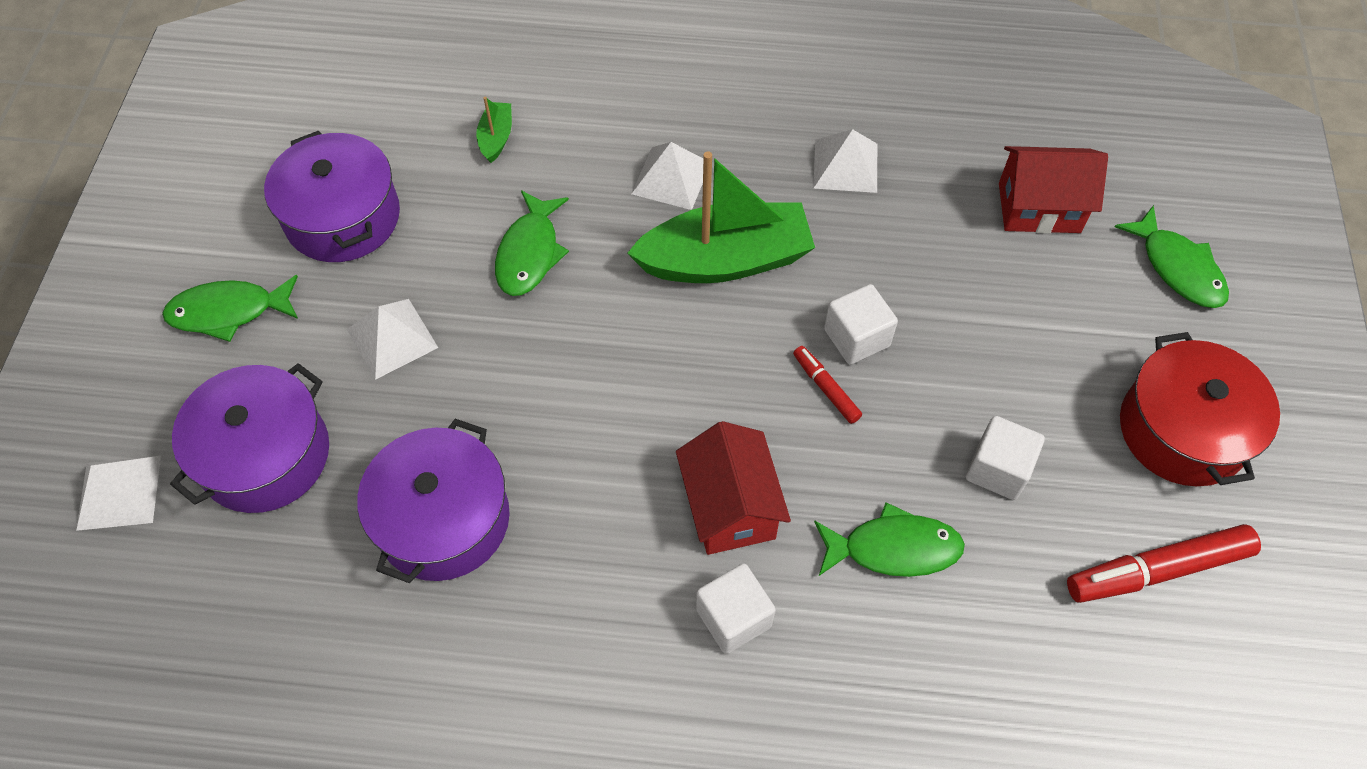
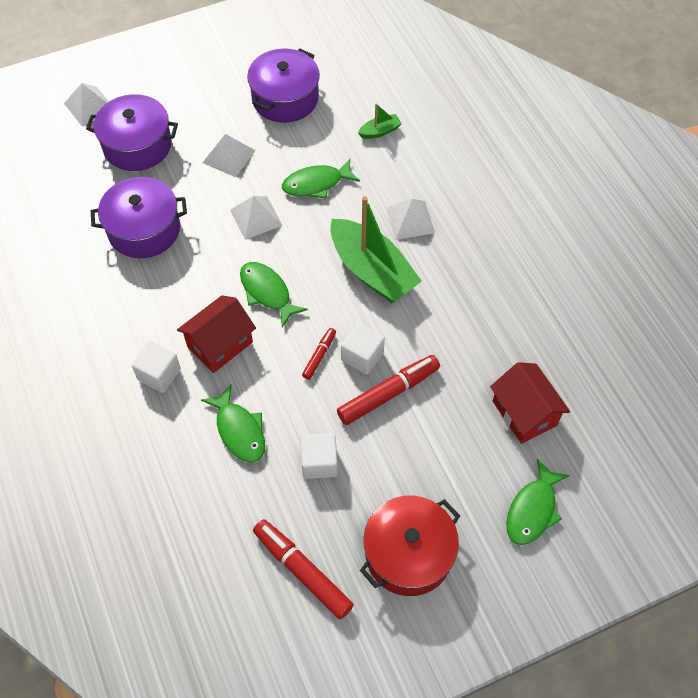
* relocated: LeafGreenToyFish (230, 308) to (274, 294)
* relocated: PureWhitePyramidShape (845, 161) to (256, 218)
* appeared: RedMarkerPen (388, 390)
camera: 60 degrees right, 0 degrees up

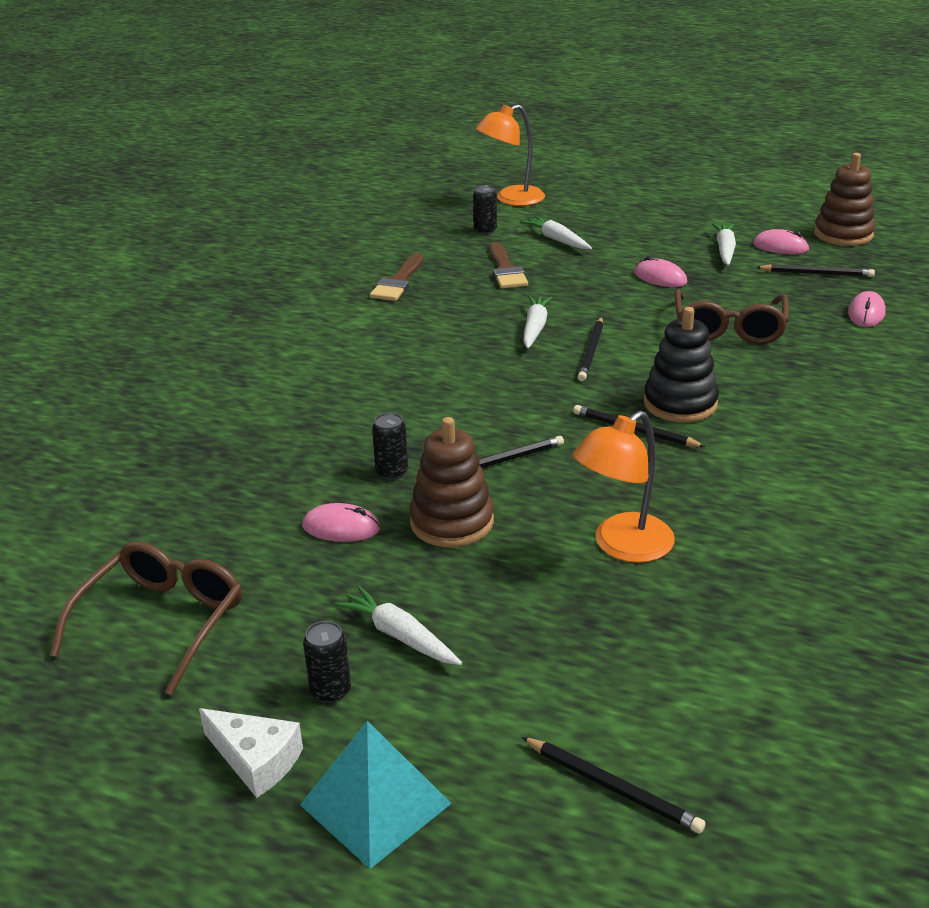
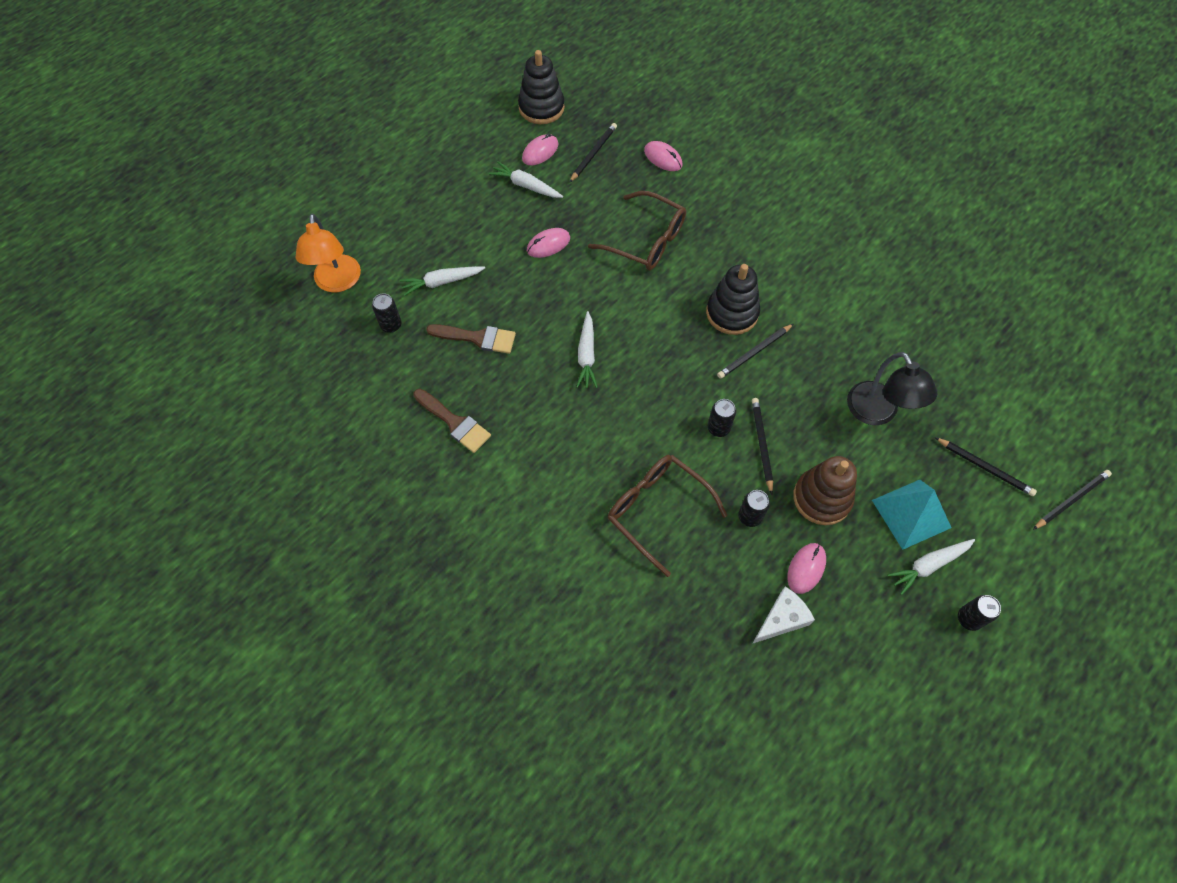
* relocated: BrownEyeglasses (146, 618) to (667, 516)
* relocated: PureWhiteCheeseWedge (251, 753) to (783, 615)
* relocated: AquaPyramidShape (376, 795) to (911, 515)
* spun: PureWhiteRootVegetable (538, 322) = (587, 349) 120 degrees counterclockwise
* colour: OrangeReadingLamp (624, 487) to JetBlackReadingLamp (892, 388)
* relocated: JetBlackWoodenPencil (590, 349) to (986, 466)
* colour: BrownRingStacker (844, 199) to JetBlackRingStacker (541, 87)
* appeared: JetBlackTin (722, 418)
camera: 70 degrees left, 30 degrees up

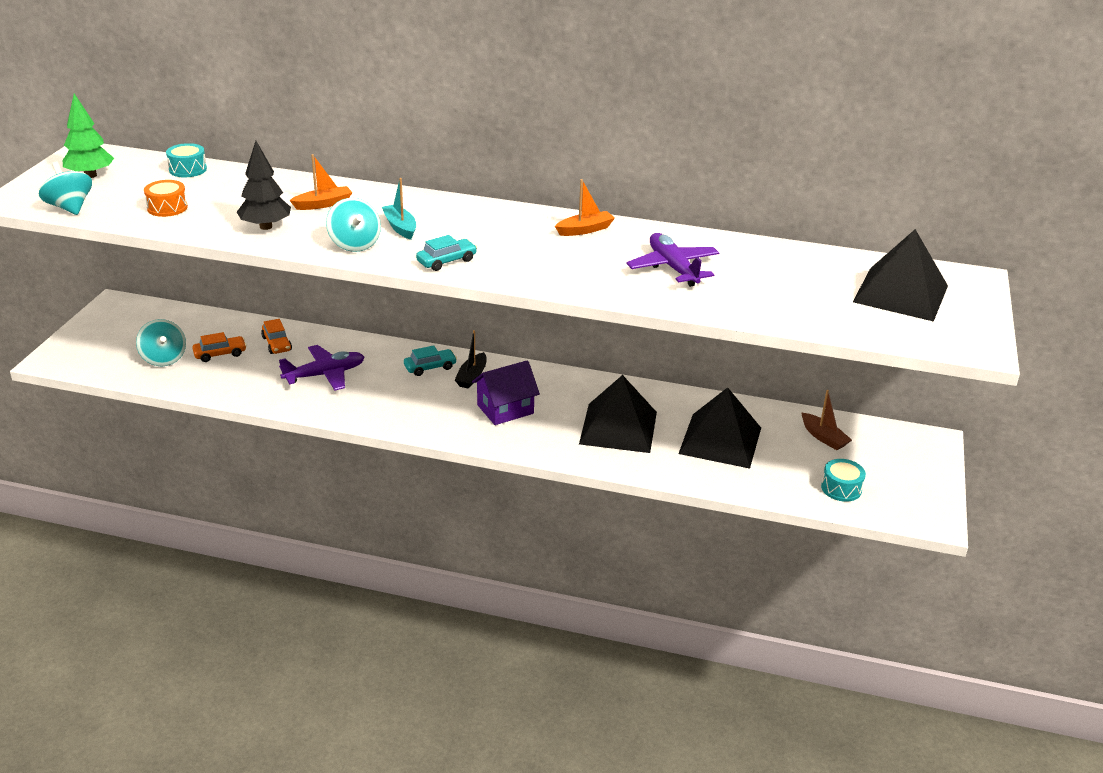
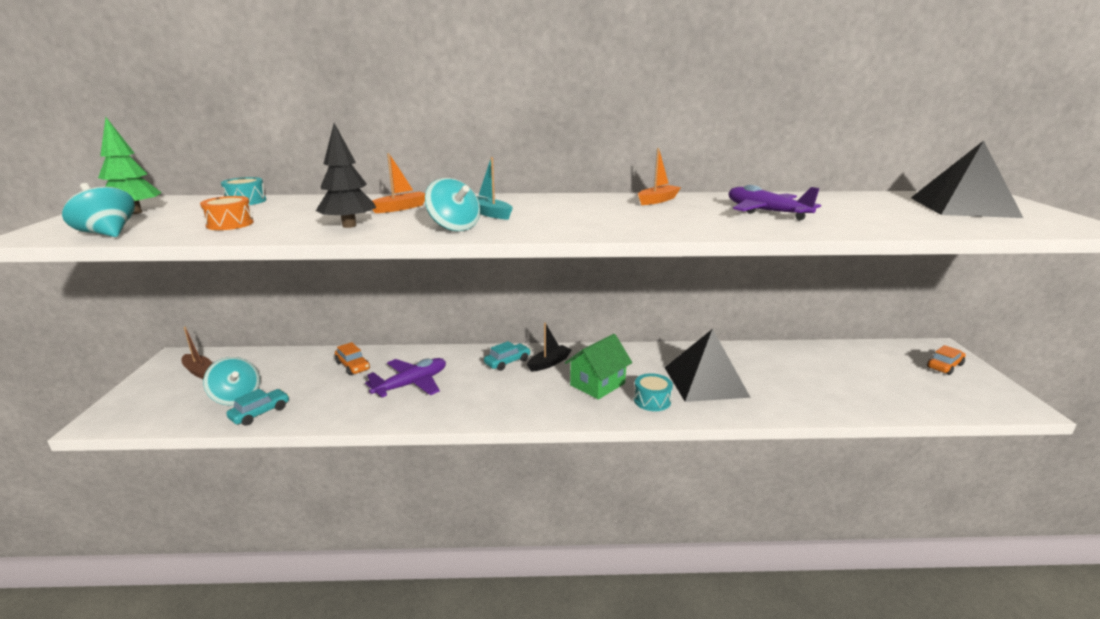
* relocated: OrangeCar (219, 347) to (946, 360)
* relocated: AquaCar (446, 253) to (257, 407)
* spun: JetBlackBoat (471, 359) = (549, 347) 135 degrees counterclockwise
* colour: VioletToyHouse (506, 392) to LeafGreenToyHouse (598, 367)
* missing: JetBlackPyramidShape (719, 428)
* relocated: BrownBoat (826, 420) to (197, 353)
* relocated: AquaToyDrum (843, 480) to (653, 392)
camera: 15 degrees left, 10 degrees down

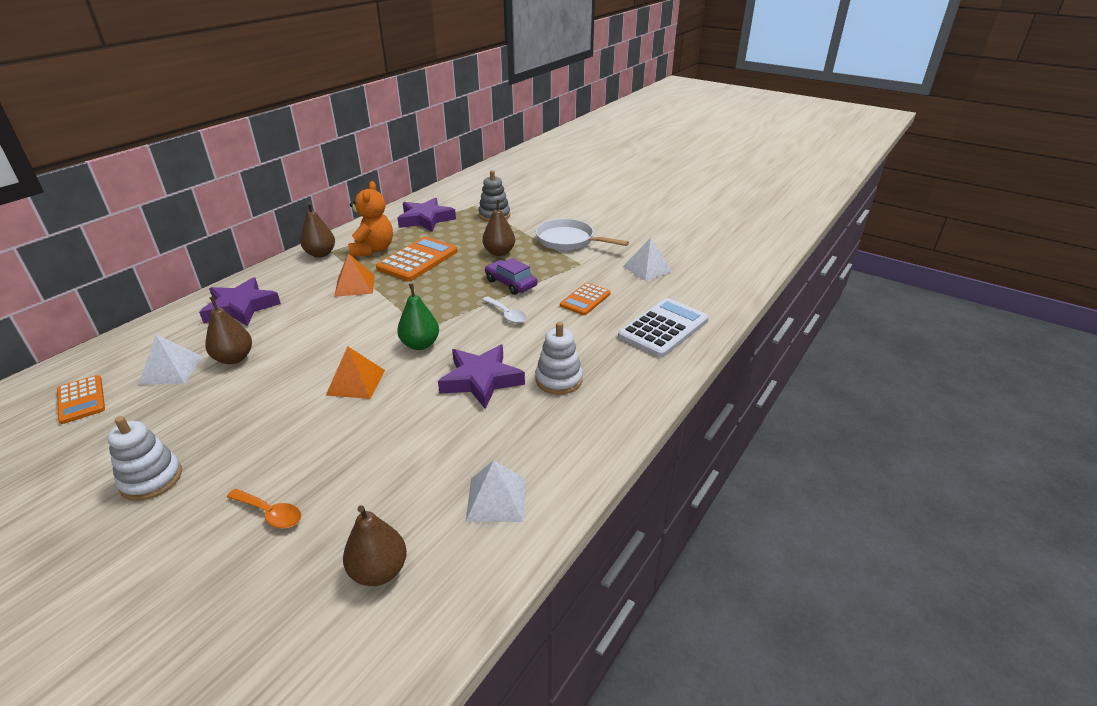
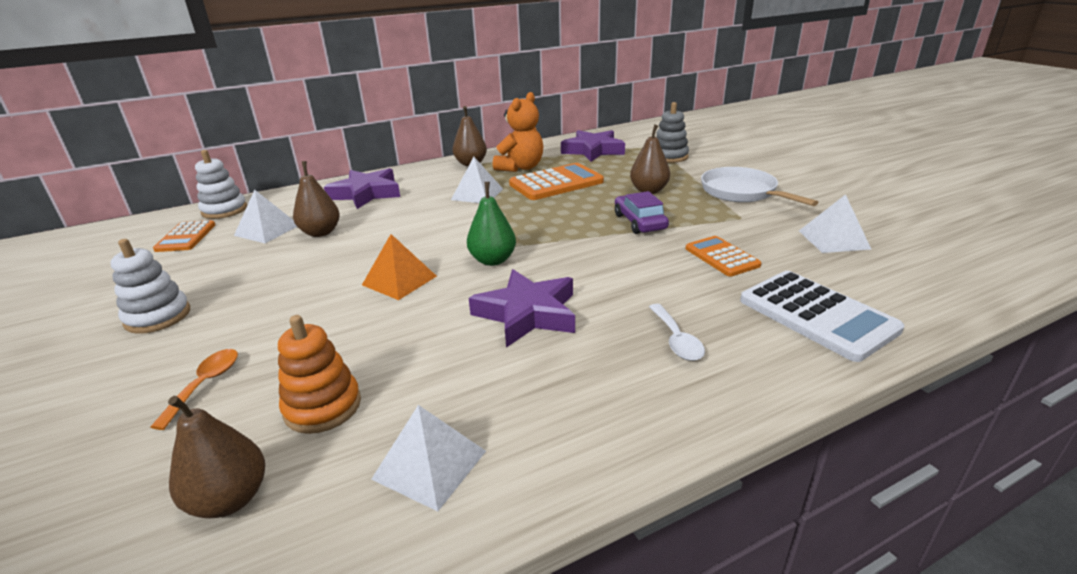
* spun: OrangeTeaspoon (264, 508) = (194, 389) 135 degrees counterclockwise
* colour: OrangePyramidShape (354, 275) to PureWhitePyramidShape (477, 180)
* relocated: PureWhiteTeaspoon (504, 310) to (677, 332)
* relocated: PureWhiteRingStacker (559, 358) to (221, 184)
* spun: OrangePocketCalculator (585, 299) = (723, 256) 90 degrees clockwise
* spun: PureWhitePocketCalculator (663, 328) = (822, 316) 75 degrees clockwise
* appeared: OrangeRingStacker (319, 374)
camera: 30 degrees right, 5 degrees down

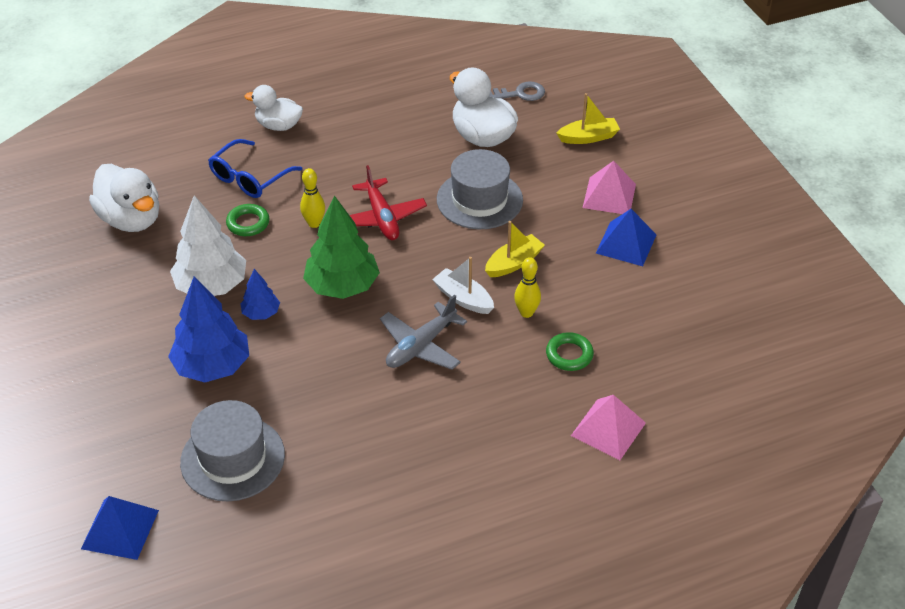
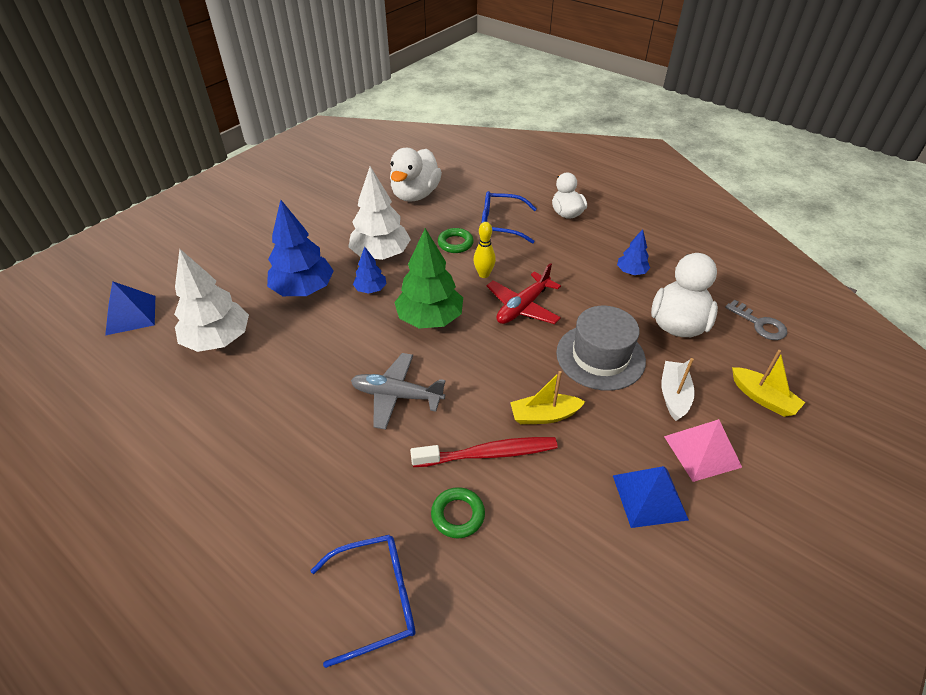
* exchanged: GrayTopHat (232, 450) to PureWhiteFirTree (211, 300)
* relocated: PureWhiteBoat (463, 285) to (678, 389)
* spun: YellowBoat (515, 249) = (547, 397) 150 degrees clockwise
* exchanged: YellowSkittle (527, 287) to RedDentalBrush (484, 452)
* exchanged: RosePinkPyramidShape (608, 427) to BlueEyeglasses (362, 601)
* appeared: BlueFirTree (633, 252)
camera: 60 degrees right, 0 degrees up

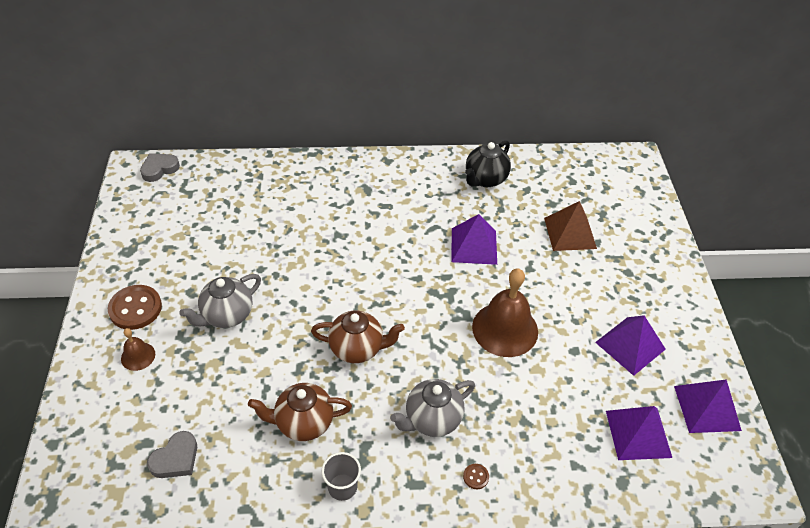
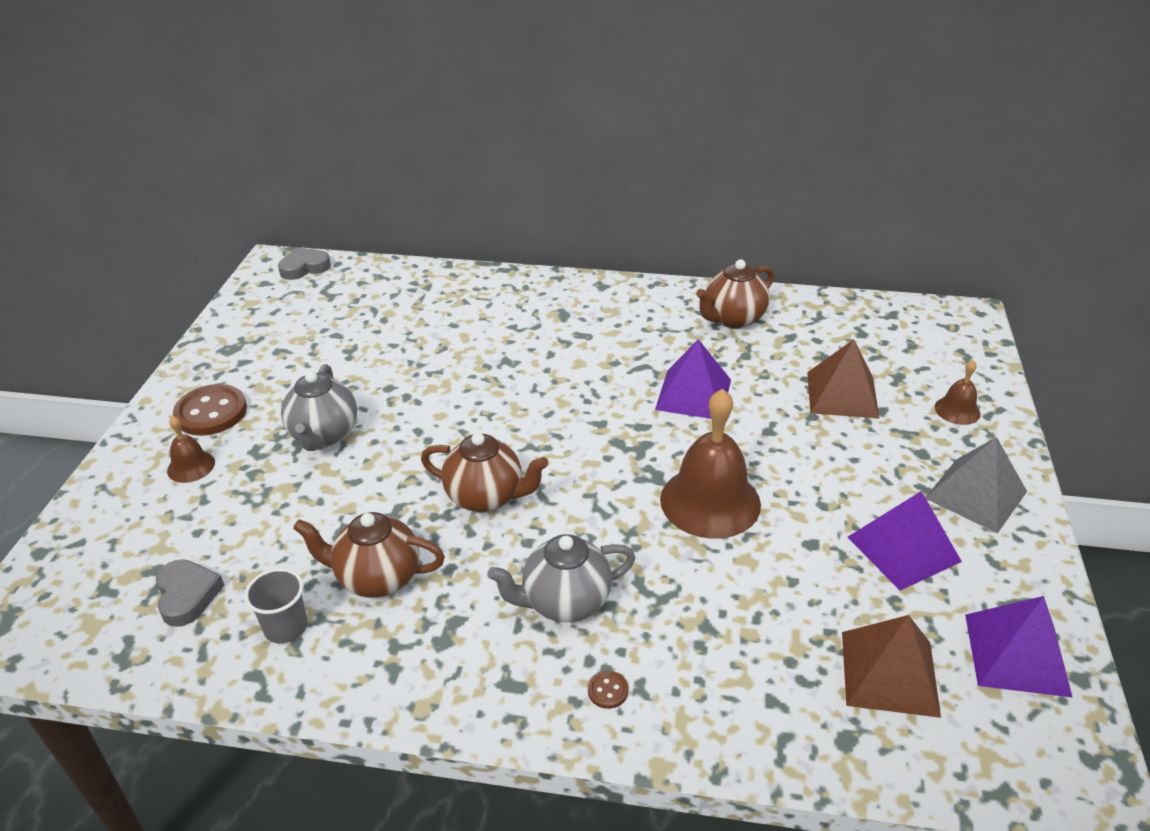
* spun: GrayHeartShape (172, 454) = (189, 593) 75 degrees counterclockwise
* spun: GrayChinaTeapot (220, 301) = (319, 407) 60 degrees counterclockwise
* relocated: GrayBeaker (341, 476) to (276, 606)
* colour: JetBlackChinaTeapot (488, 163) to BrownChinaTeapot (735, 294)
* colour: VioletPyramidShape (639, 433) to BrownPyramidShape (891, 666)
* appeared: GrayPyramidShape (976, 485)
* appeared: BrownBell (957, 392)
camera: 15 degrees right, 10 degrees down

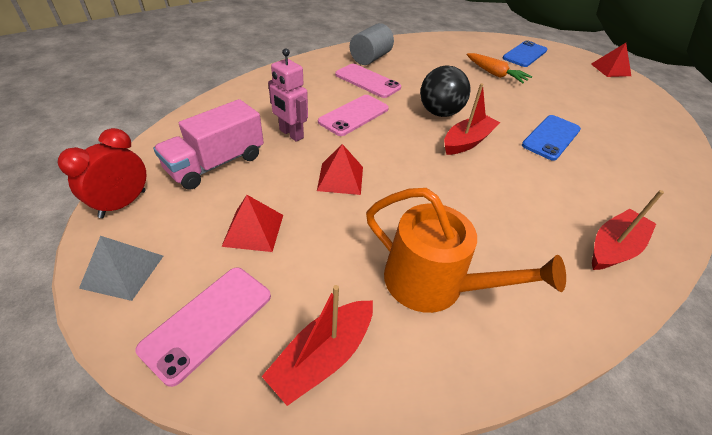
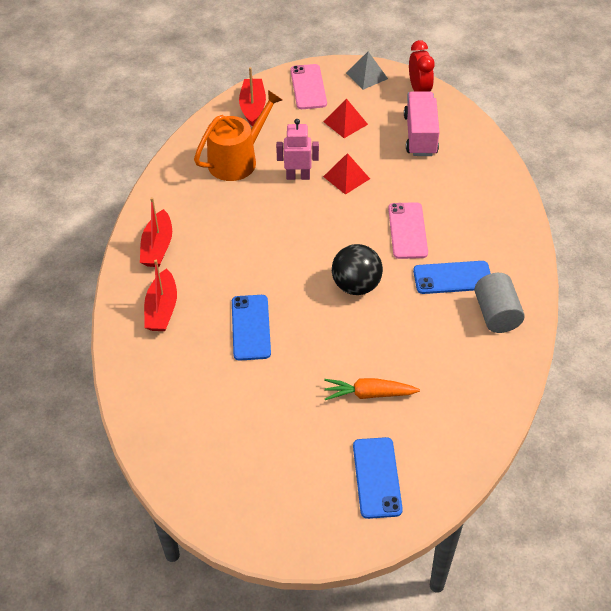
* relocated: RosePinkRobotFigure (288, 95) to (297, 149)
* colour: RosePinkPhone (368, 81) to BluePhone (452, 277)
* spun: OrangeWateringCan (466, 250) = (238, 135) 150 degrees clockwise
* relocated: RedBoat (472, 119) to (160, 295)
* missing: RedPyramidShape (611, 60)
camera: 140 degrees right, 5 degrees up

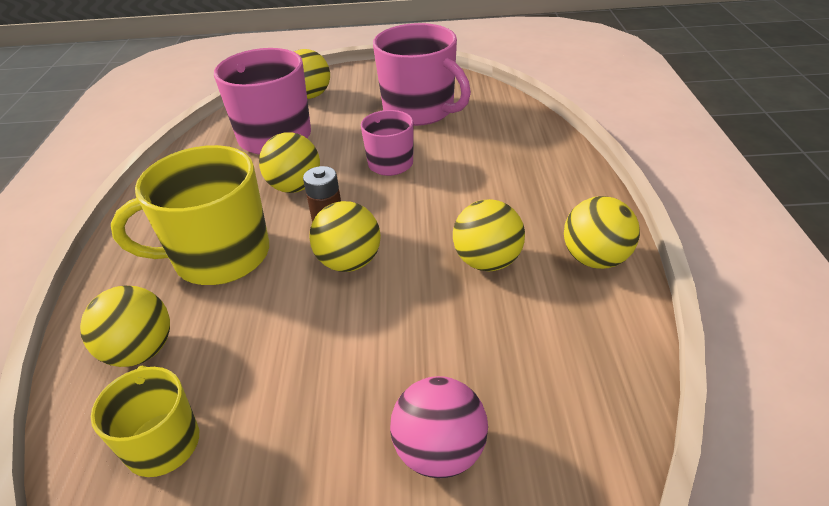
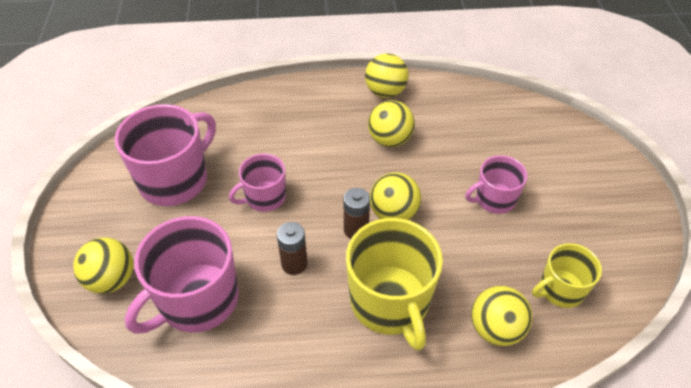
* exchanged: YellowSphere (289, 162) to BrownPowerCell (292, 248)
* missing: RosePinkSphere (439, 427)
* appeared: RosePinkTeaMug (496, 184)
camera: 95 degrees left, 10 degrees up

